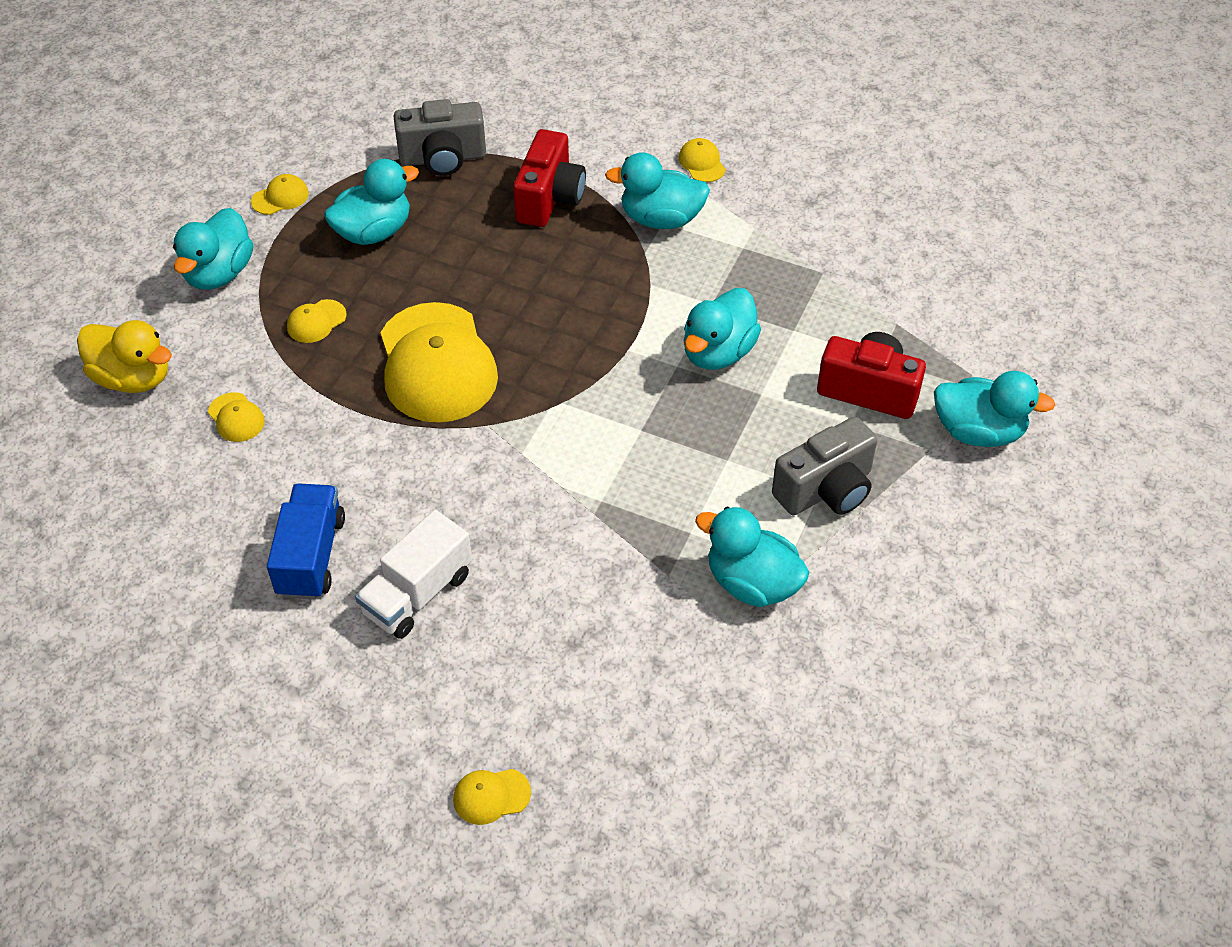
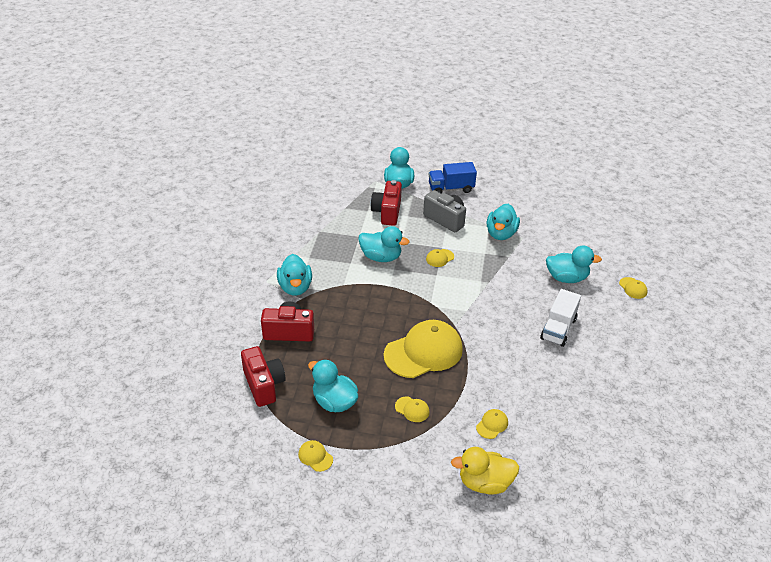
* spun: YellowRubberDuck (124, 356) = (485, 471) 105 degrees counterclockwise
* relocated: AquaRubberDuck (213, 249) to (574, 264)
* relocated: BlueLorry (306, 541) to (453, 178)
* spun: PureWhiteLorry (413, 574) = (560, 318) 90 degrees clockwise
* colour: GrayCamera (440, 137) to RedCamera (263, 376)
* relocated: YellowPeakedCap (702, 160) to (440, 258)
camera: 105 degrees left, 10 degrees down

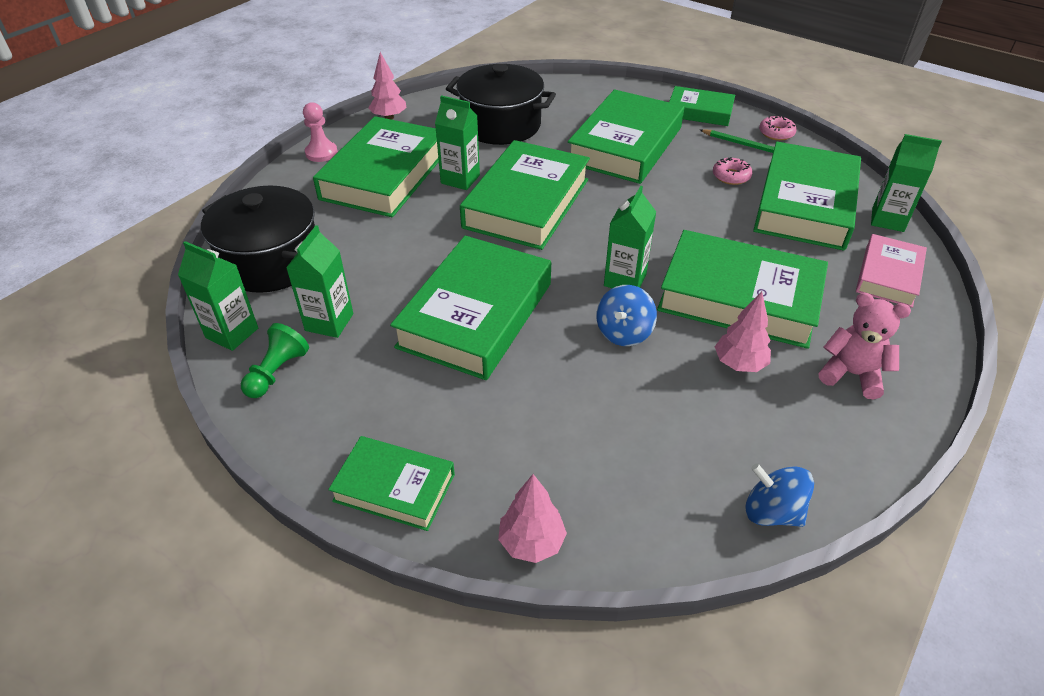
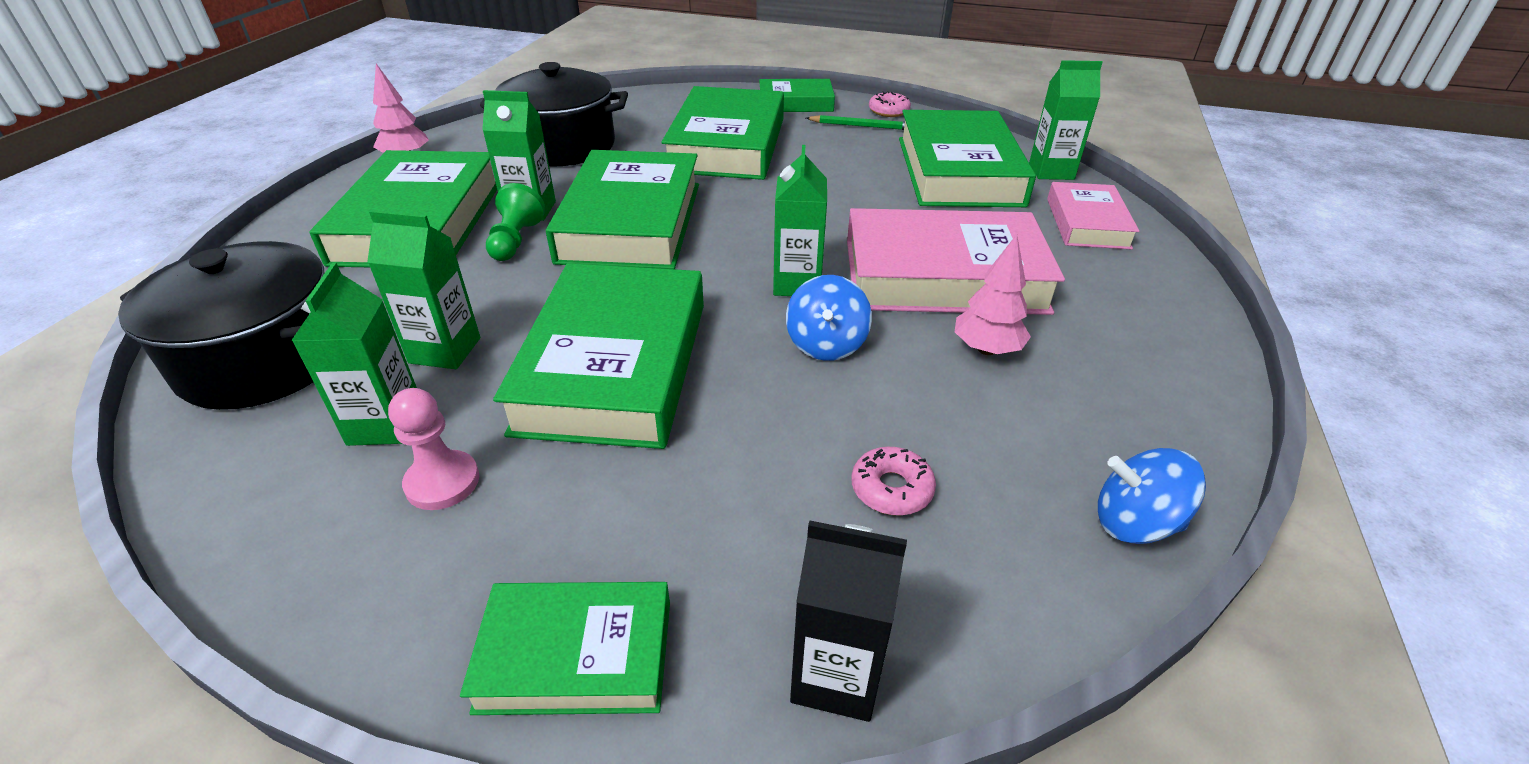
* relocated: LeafGreenMilkCarton (218, 296) to (423, 289)
* relocated: LeafGreenGamePawn (275, 360) to (515, 222)
* relocated: RosePinkGamePawn (320, 132) to (433, 449)
* exchanged: RosePinkFirTree (532, 518) to JetBlackMilkCarton (848, 621)
* colour: LeafGreenHardback (742, 289) to RosePinkHardback (956, 261)
* relocated: RosePinkDonut (732, 171) to (893, 481)
* missing: RosePinkTeddyBear (865, 346)
camera: 20 degrees left, 5 degrees down

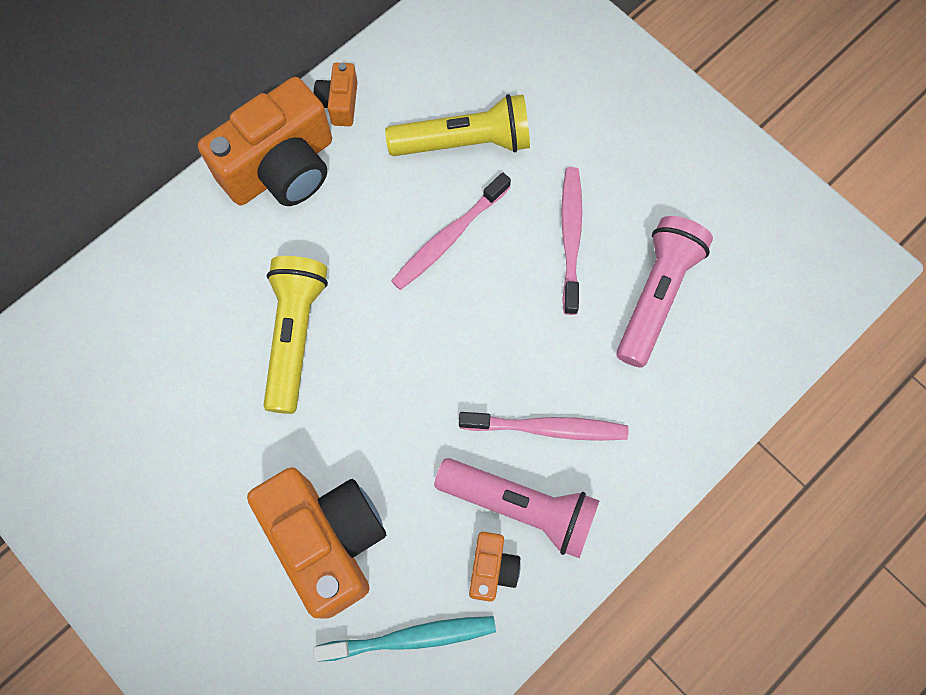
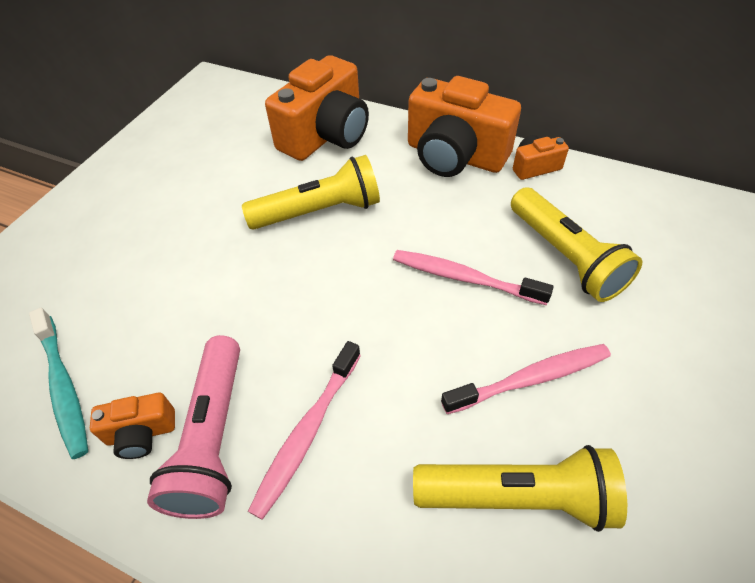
* relocated: OrangeCamera (316, 543) to (317, 108)
* spun: RosePinkDentalBrush (543, 426) = (304, 430) 45 degrees clockwise
* colour: RosePinkTorch (664, 292) to YellowTorch (520, 488)
camera: 70 degrees right, 20 degrees down

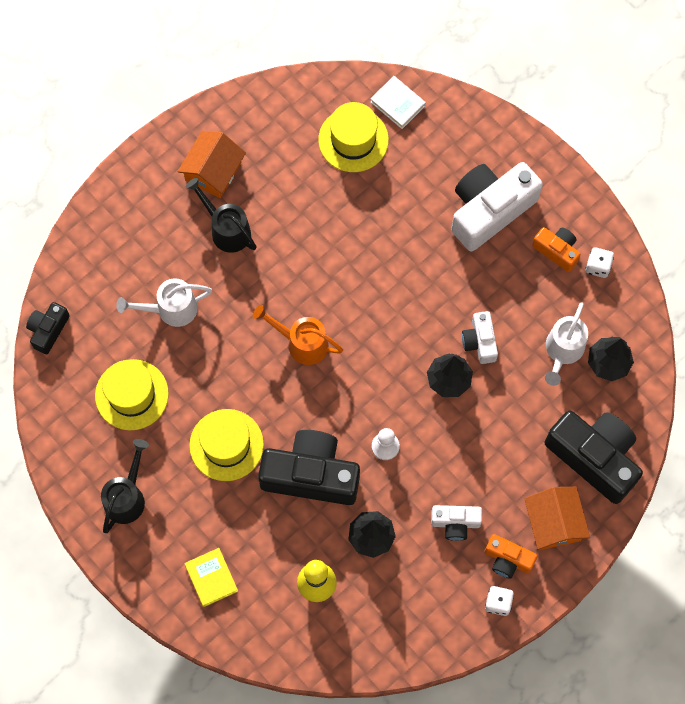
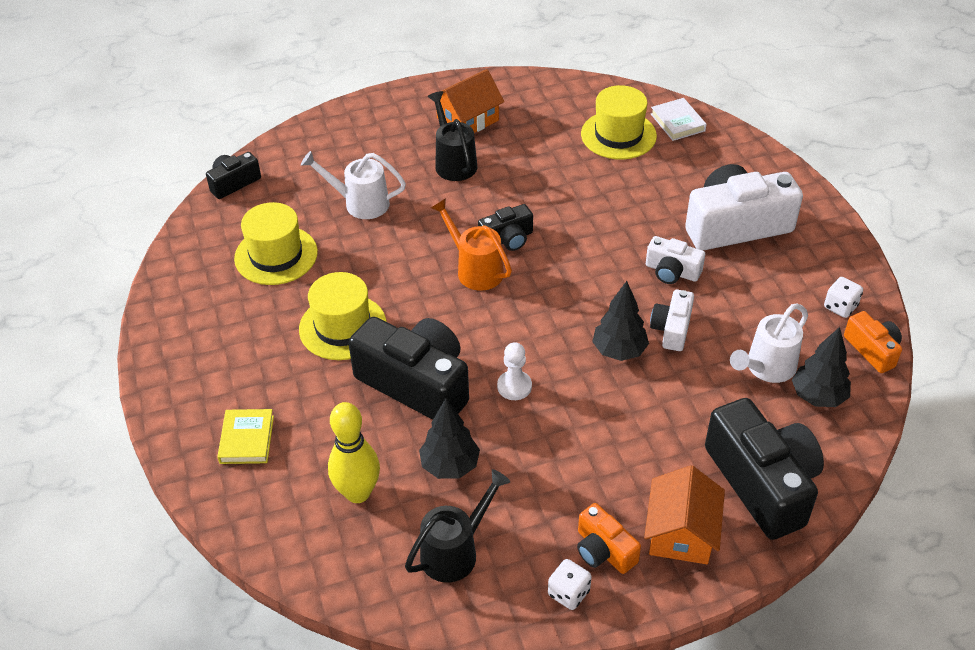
* relocated: JetBlackWateringCan (125, 486) to (457, 526)
* relocated: PureWhiteCamera (456, 523) to (675, 260)
* relocated: OrangeCamera (556, 249) to (873, 342)
* appeared: JetBlackCamera (505, 227)
camera: 25 degrees right, 25 degrees down

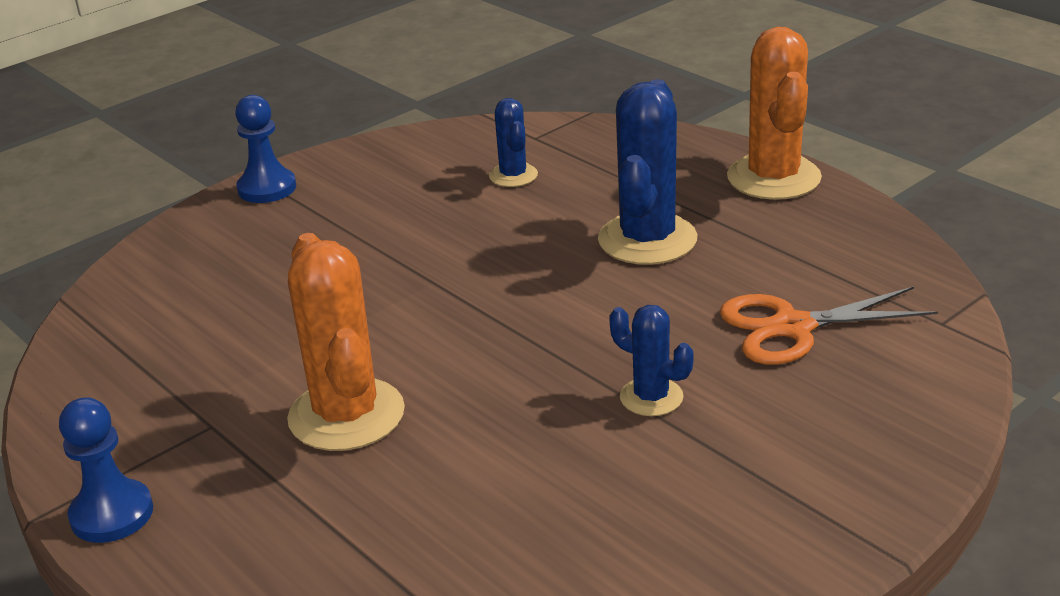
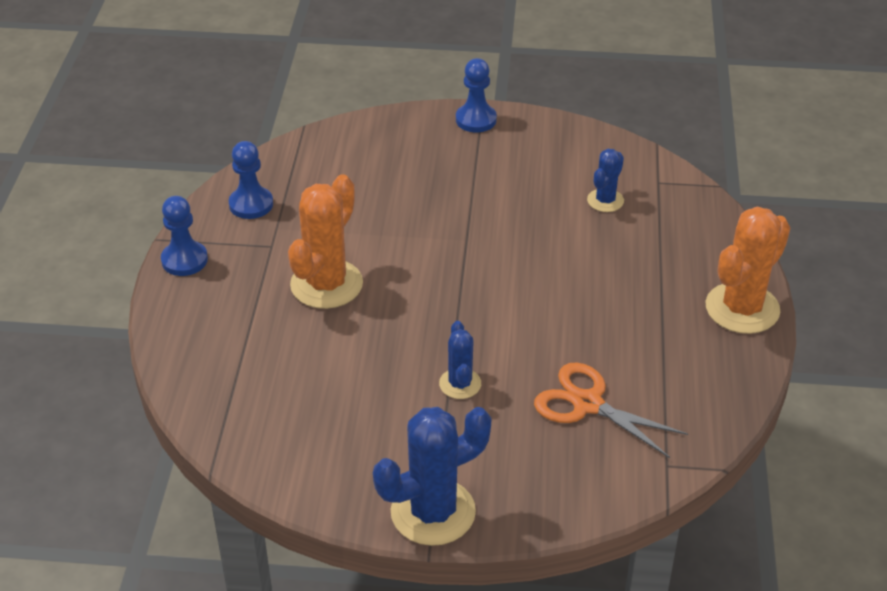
* relocated: BlueCactus (647, 172) to (432, 476)
* appeared: BlueGamePawn (251, 180)
camera: 45 degrees right, 10 degrees up

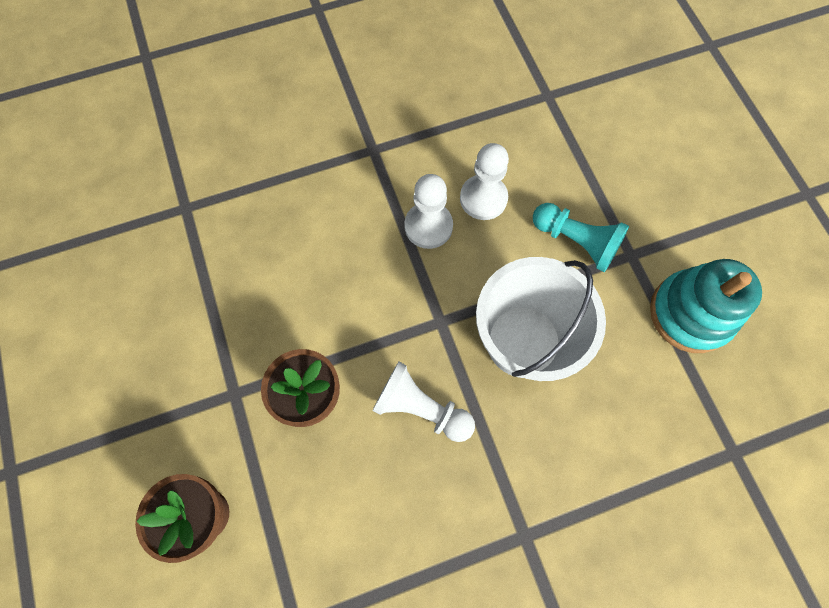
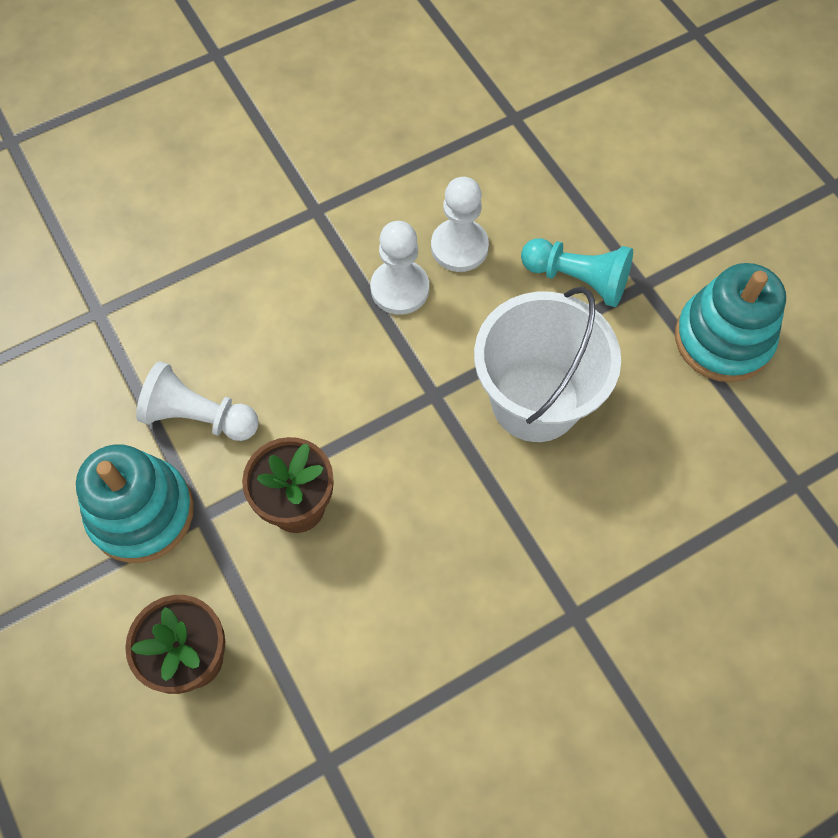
* relocated: PureWhiteGamePawn (423, 402) to (197, 401)
* appeared: AquaRingStacker (135, 503)
camera: 10 degrees left, 5 degrees down

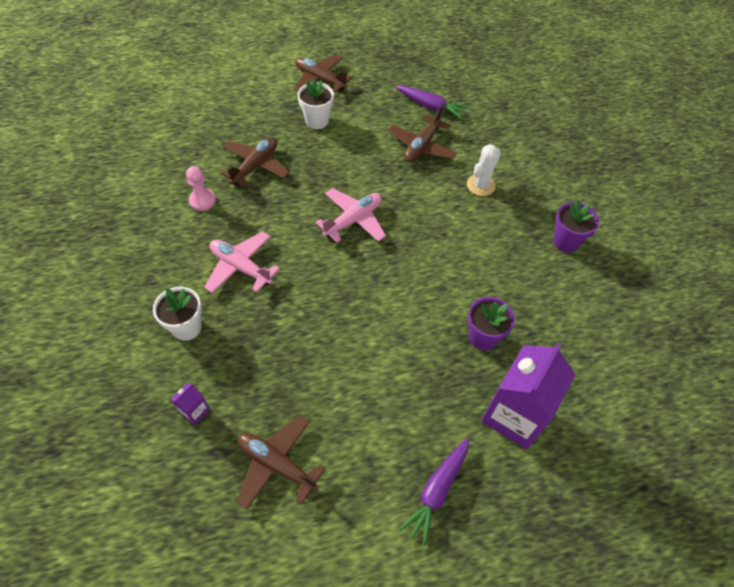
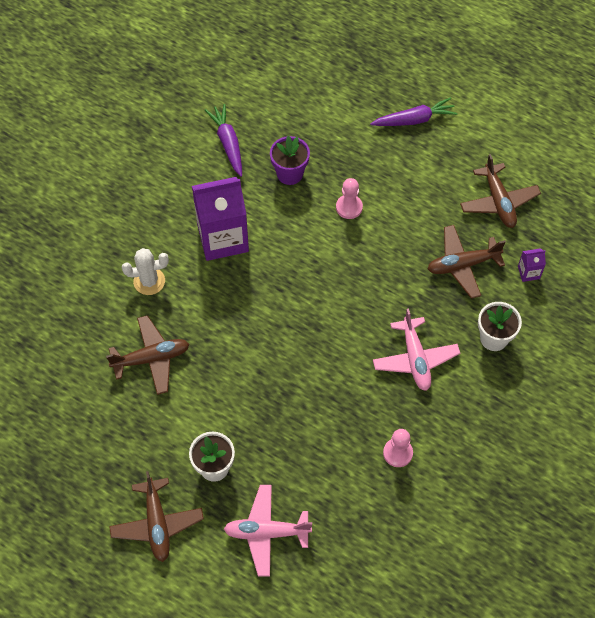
* relocated: BrownPlane (255, 162) to (467, 262)
* relocated: RosePinkPlane (351, 215) to (268, 531)
* relocated: VioletRootVegetable (432, 102) to (223, 140)
* relocated: VioletMilkCarton (528, 396) to (220, 219)
* missing: VioletPottedPlant (576, 226)
* appeared: RosePinkGamePawn (349, 198)
camera: 135 degrees left, 5 degrees up

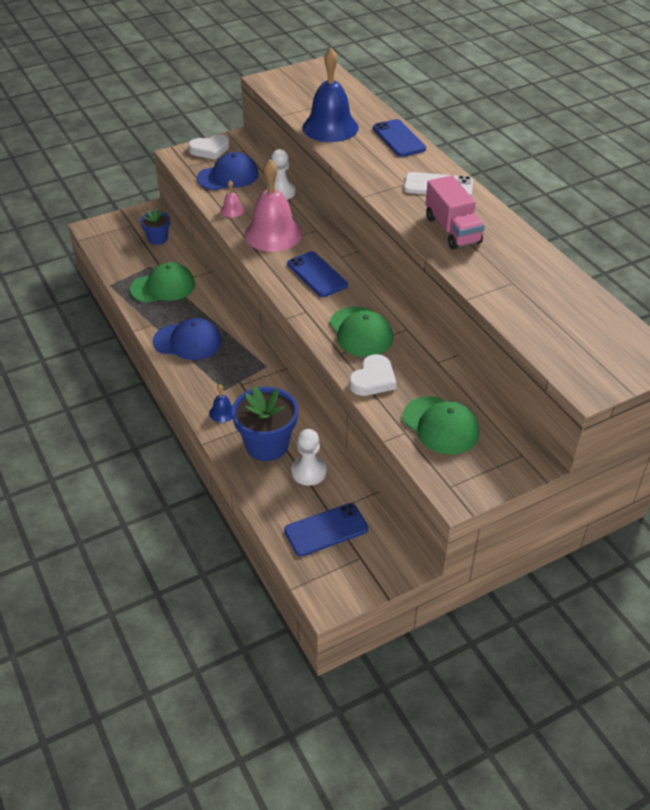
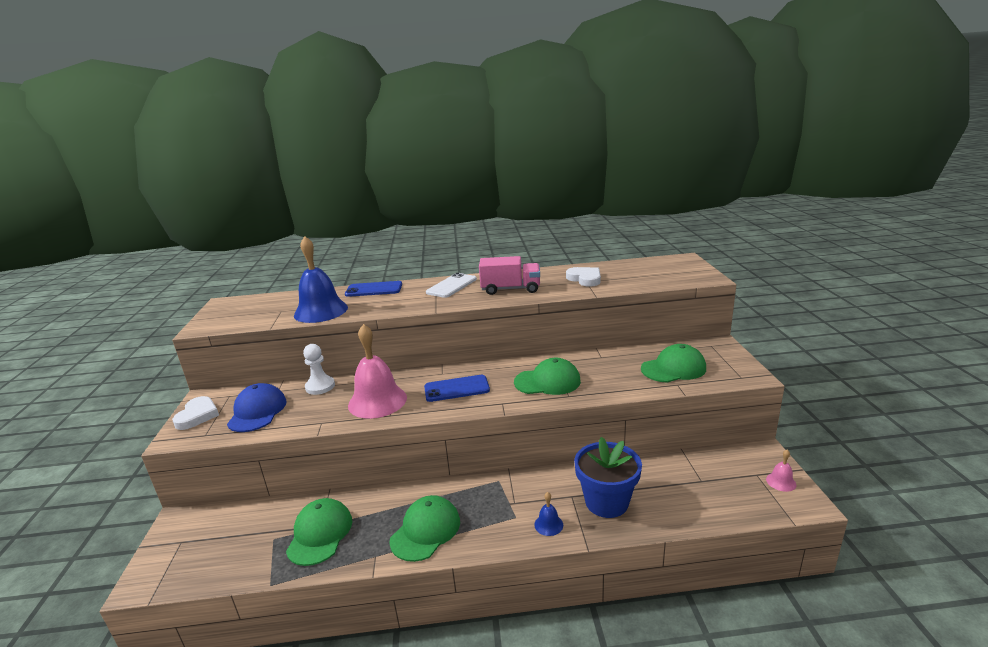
* missing: BluePottedPlant (155, 227)
* colour: BluePeakedCap (187, 339) to LeafGreenPeakedCap (424, 528)
* relocated: RosePinkBell (232, 198) to (781, 471)
* missing: BluePhone (326, 529)
* missing: PureWhiteGamePawn (308, 457)
* relocated: PureWhiteHeartShape (373, 375) to (583, 277)
camera: 65 degrees left, 20 degrees down

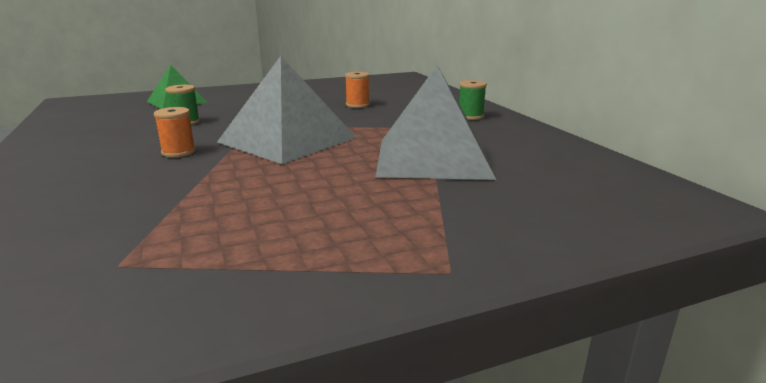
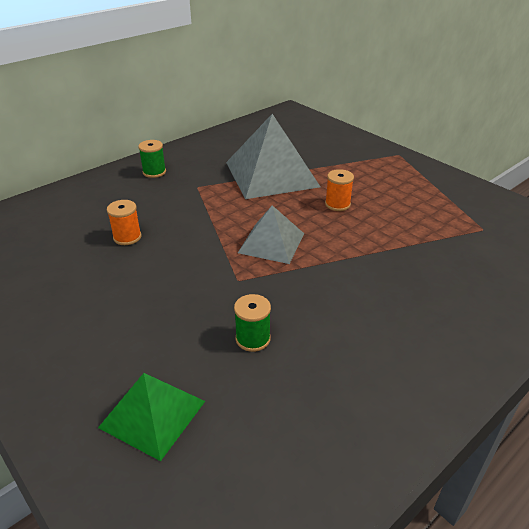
* relocated: OrangeSpool (175, 132) to (339, 190)
* size: GrayPyramidShape (287, 110) = (271, 234) x0.58
camera: 110 degrees left, 15 degrees up

